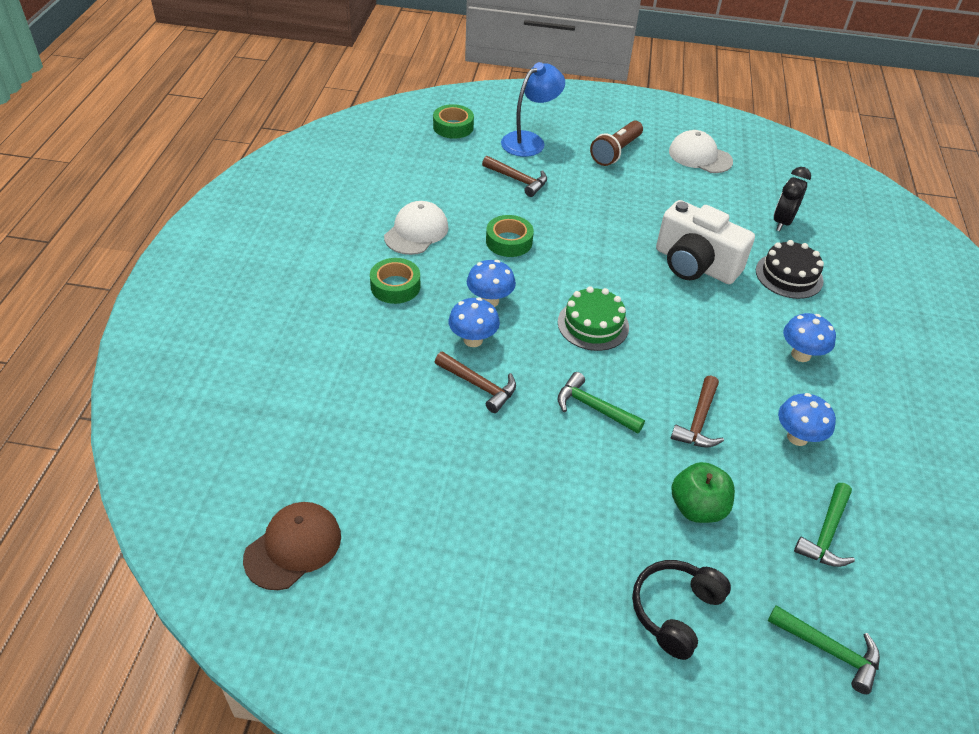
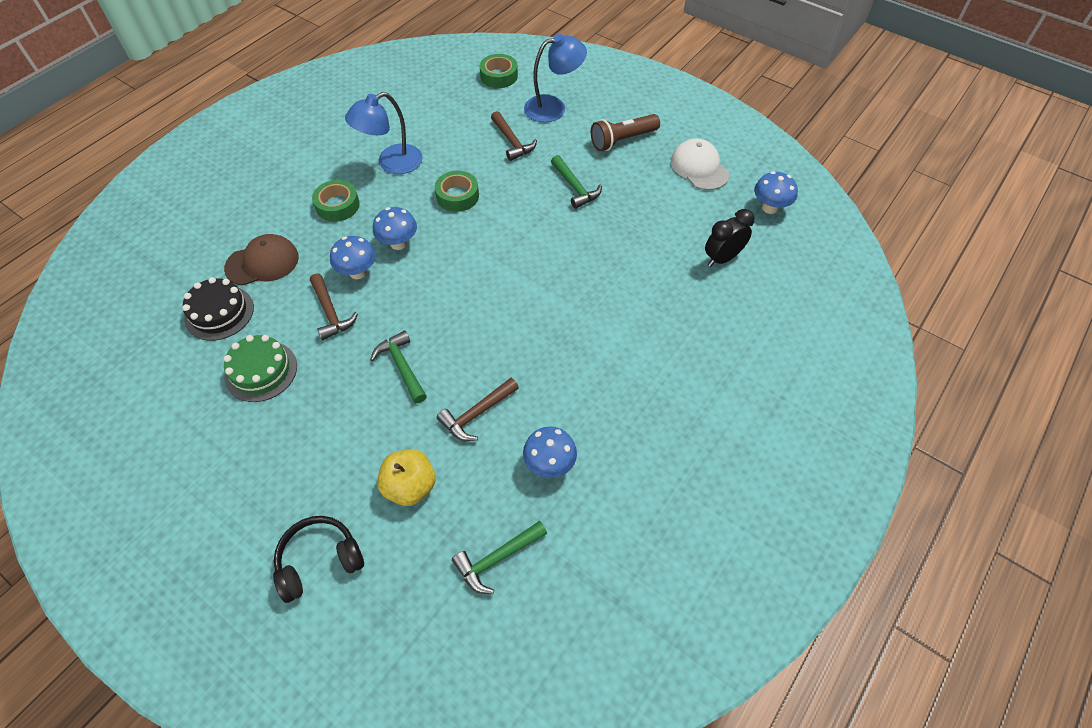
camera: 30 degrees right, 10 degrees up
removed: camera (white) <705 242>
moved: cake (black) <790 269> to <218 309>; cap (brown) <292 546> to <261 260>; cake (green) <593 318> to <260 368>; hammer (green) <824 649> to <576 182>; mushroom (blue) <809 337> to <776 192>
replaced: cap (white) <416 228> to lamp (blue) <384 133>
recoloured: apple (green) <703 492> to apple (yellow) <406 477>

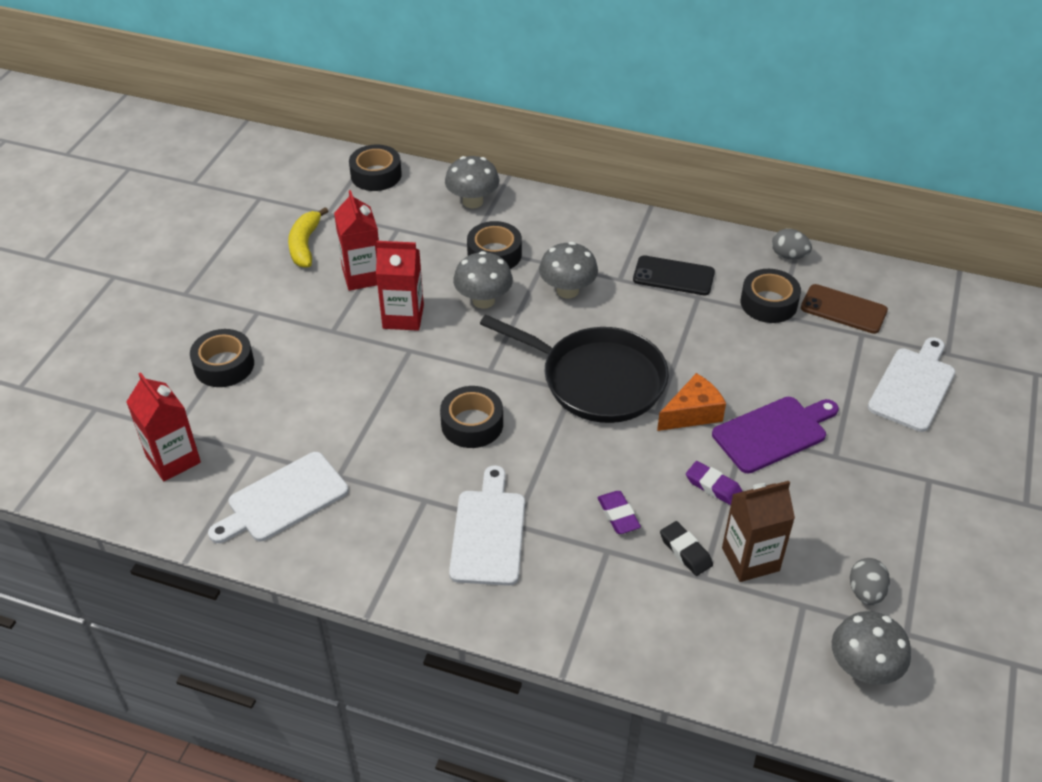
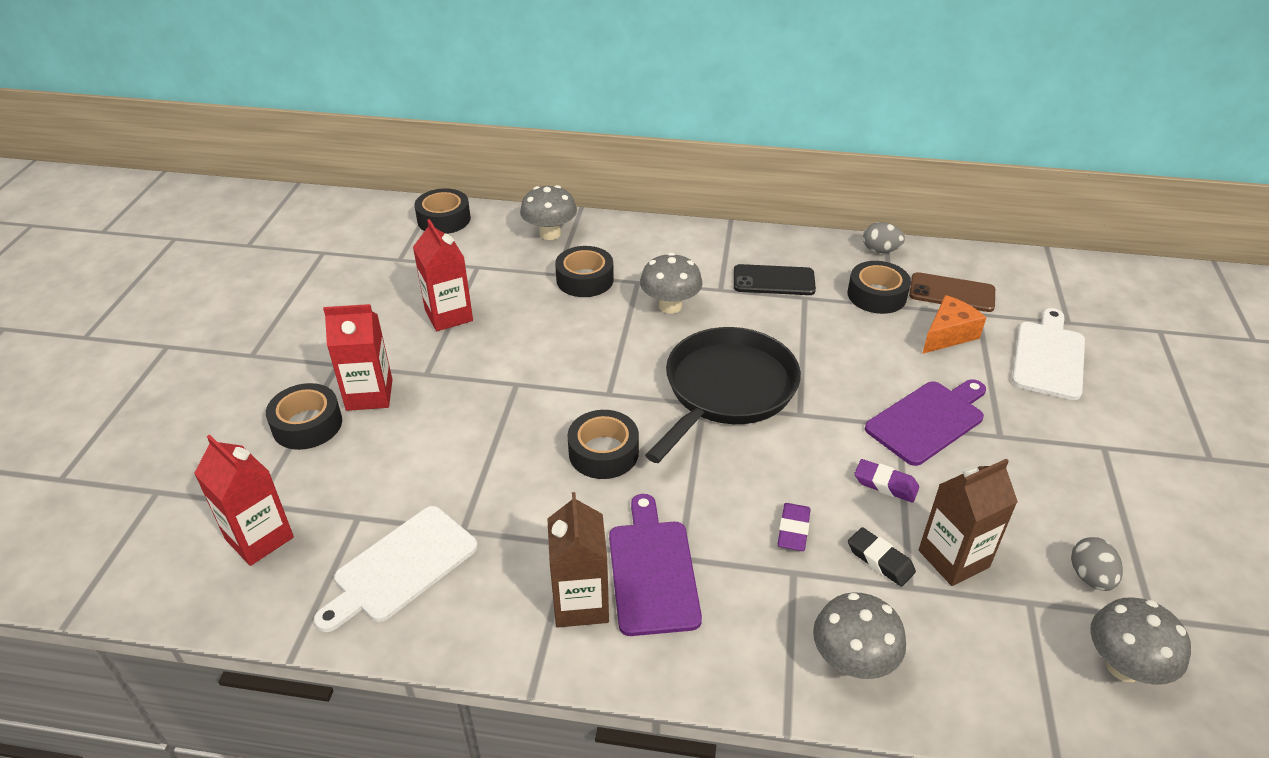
camera: 10 degrees left, 5 degrees down
removed: banana (yellow) <308 237>
added: carton (brown) <578 560>
moved: carton (red) <400 286> to <358 357>; mushroom (grey) <483 280> to <859 635>; cheese (orange) <691 402> to <954 324>
recoloured: cutting board (white) <487 525> to cutting board (purple) <655 565>
turned: pan (black) <574 369> = <723 395> 75 degrees counterclockwise; eraser (purple) <619 512> = <794 527> 45 degrees clockwise

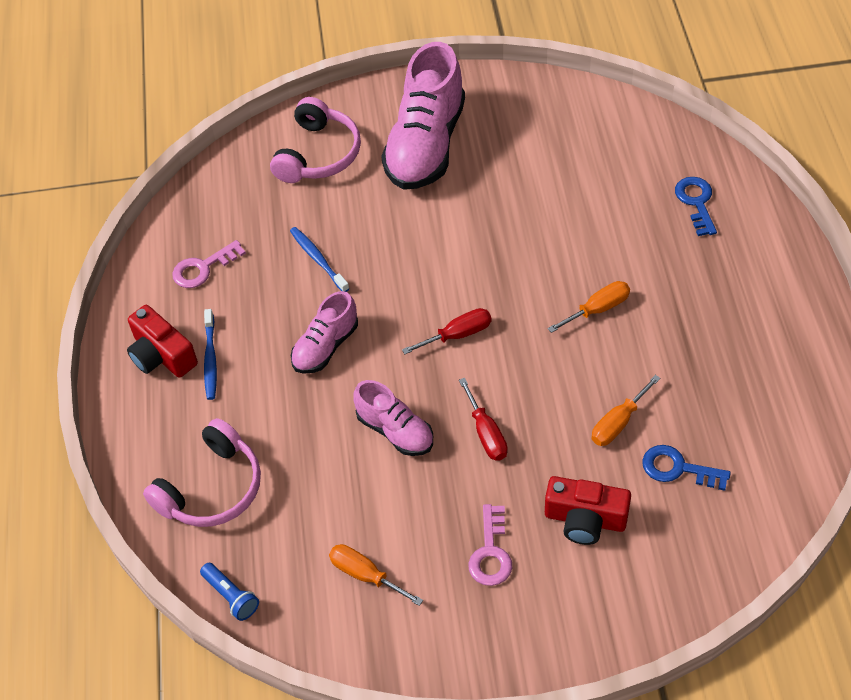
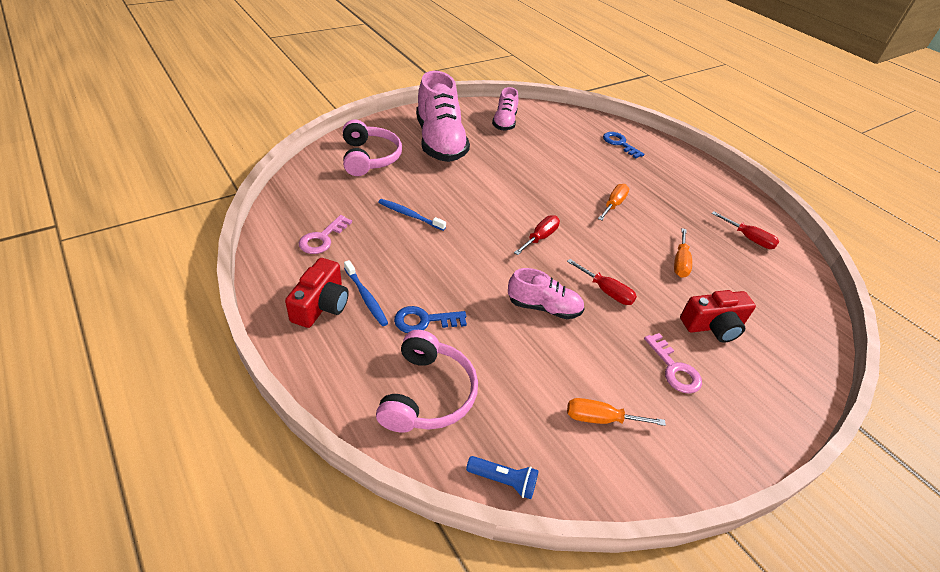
camera: 35 degrees left, 10 degrees down
added: screwdriver (red) <745 230>
moved: key (blue) <687 468> to <430 319>; shoe (pink) <324 332> to <505 109>
turned: camera (red) <162 341> = <317 293> 90 degrees counterclockwise

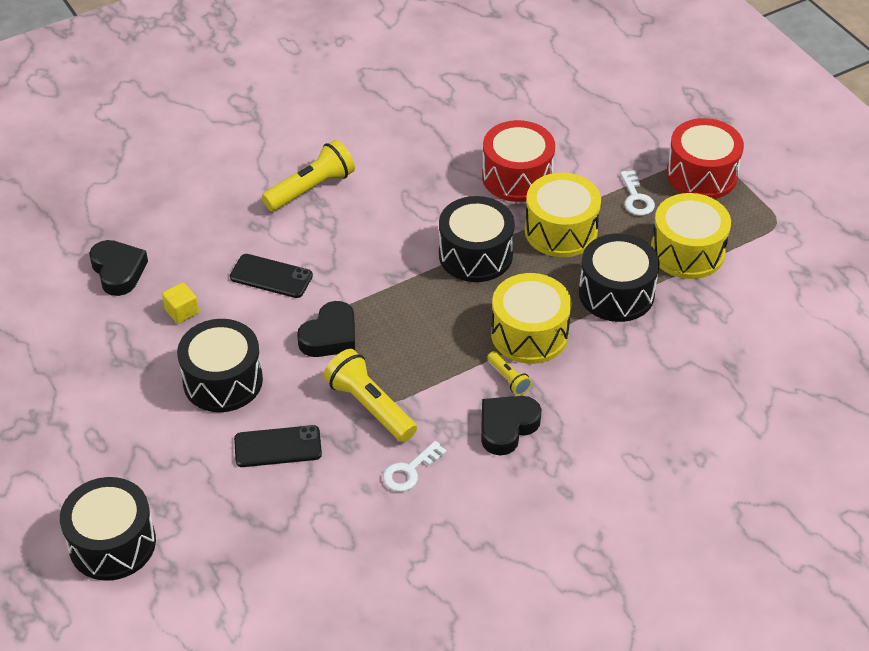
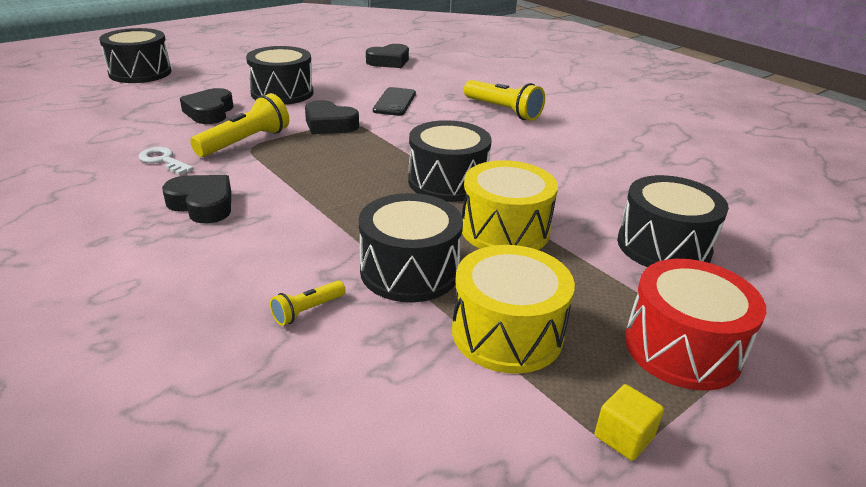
camera: 80 degrees right, 15 degrees down
removed: drum (red) <518 161>; drum (yellow) <531 318>; key (white) <637 193>
added: drum (black) <673 221>
moved: flashlight (yellow) <510 373> to <308 303>; cube (yellow) <180 303> to <629 422>
replaced: phone (black) <278 446> to heart (black) <206 106>

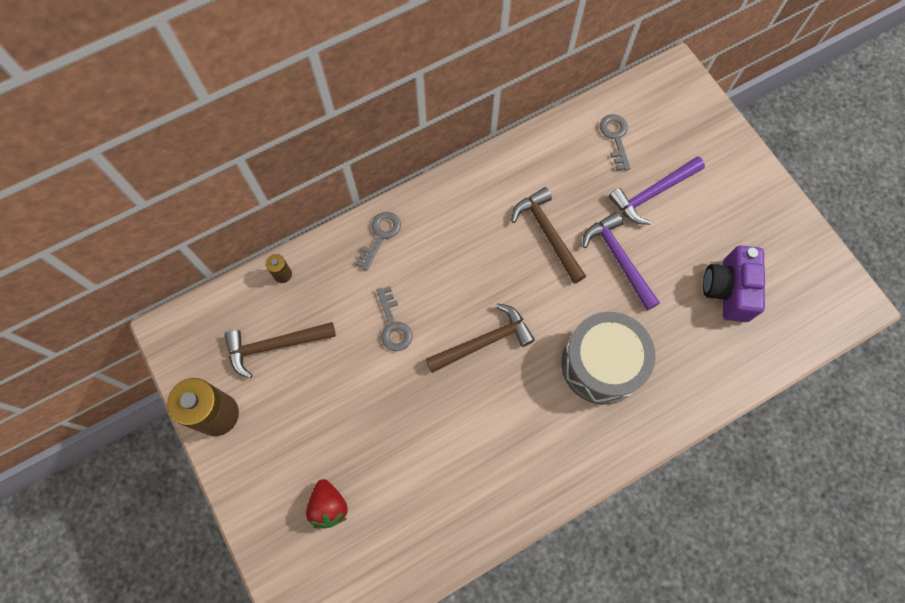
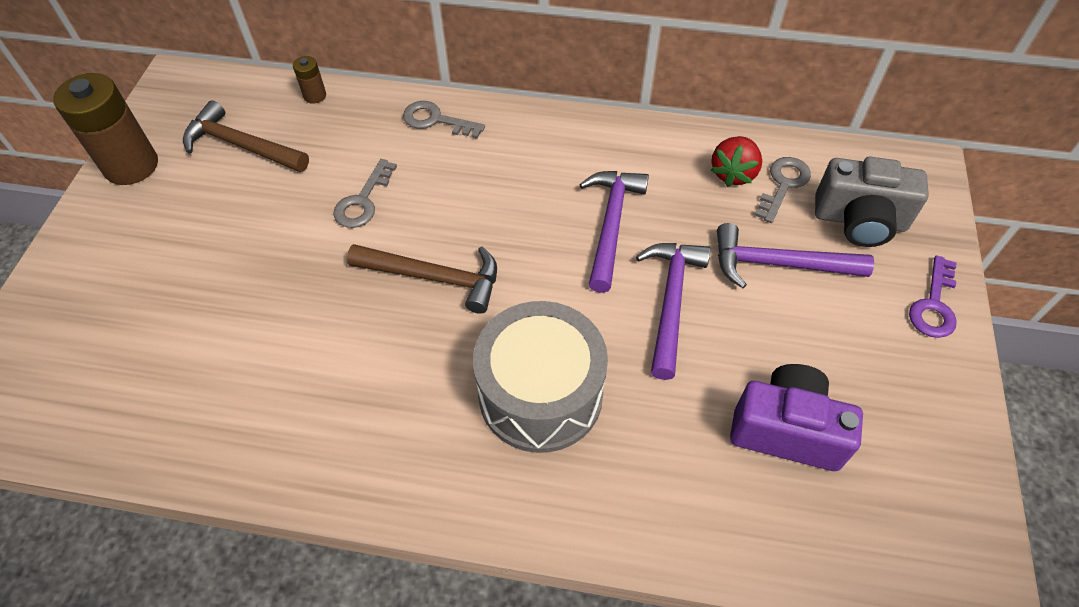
camera: 40 degrees right, 15 degrees down
added: camera (grey) <872 201>; key (purple) <933 296>
moved: strawberry (red) <327 503> to <736 161>
recoloured: hammer (brown) <549 235> to hammer (purple) <614 232>
turned: key (grey) <378 241> = <444 120> 135 degrees counterclockwise; camera (purple) <734 284> = <796 417> 60 degrees clockwise

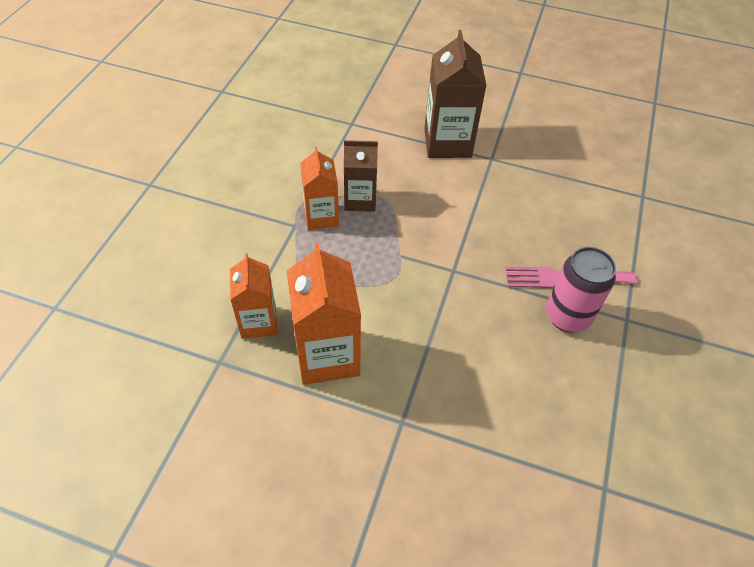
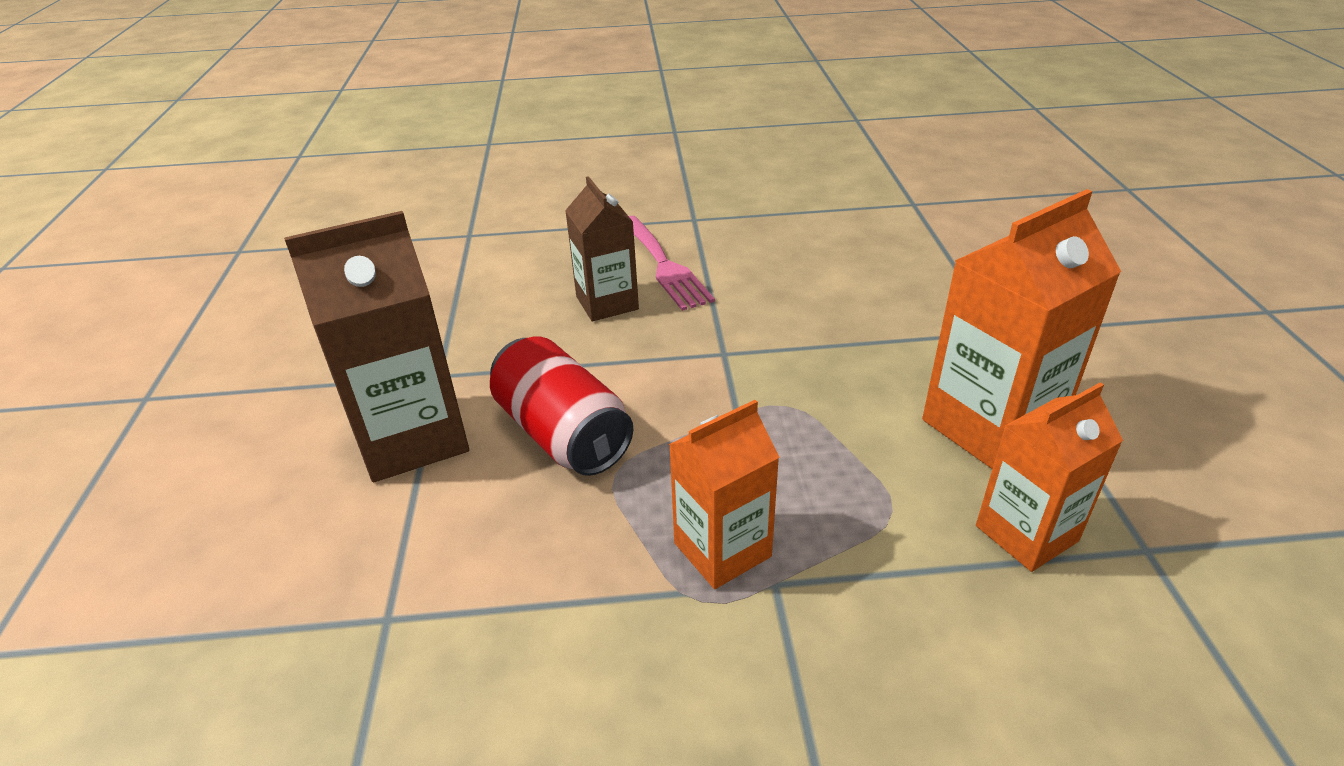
camera: 110 degrees left, 15 degrees down
removed: can (pink) <581 289>
added: can (red) <561 406>
moved: carton (brown) <361 176> to <602 248>

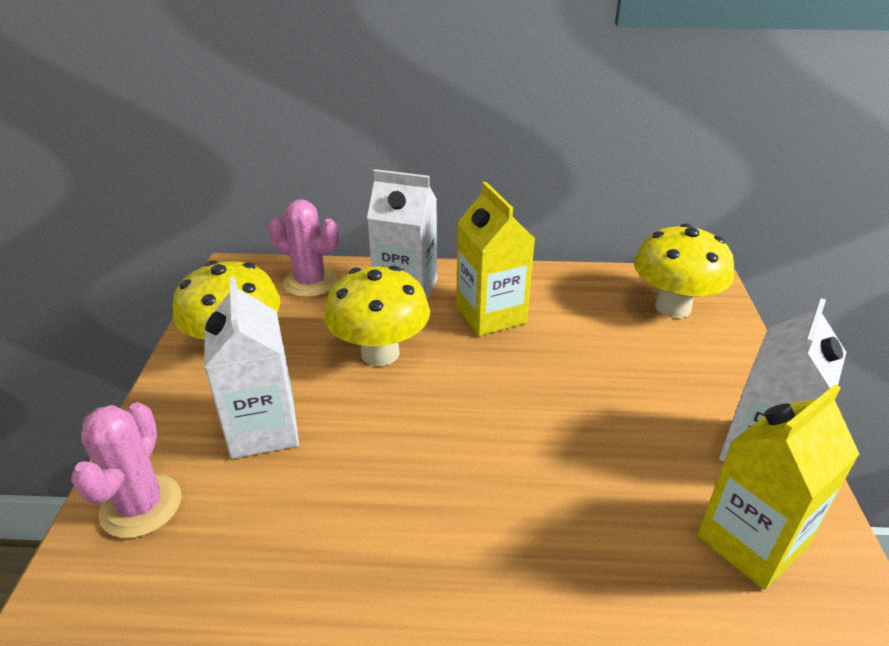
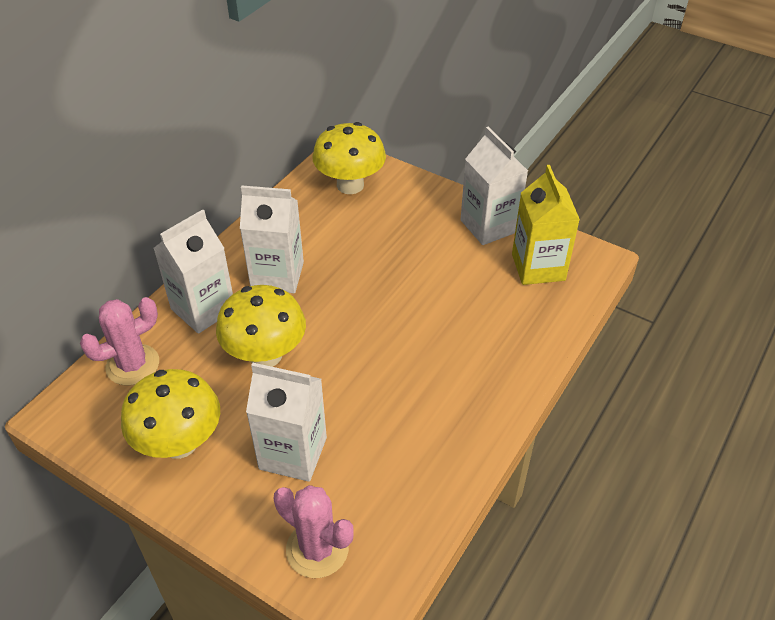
camera: 60 degrees left, 10 degrees up
recoloured: carton (yellow) <495 259> to carton (white) <272 239>

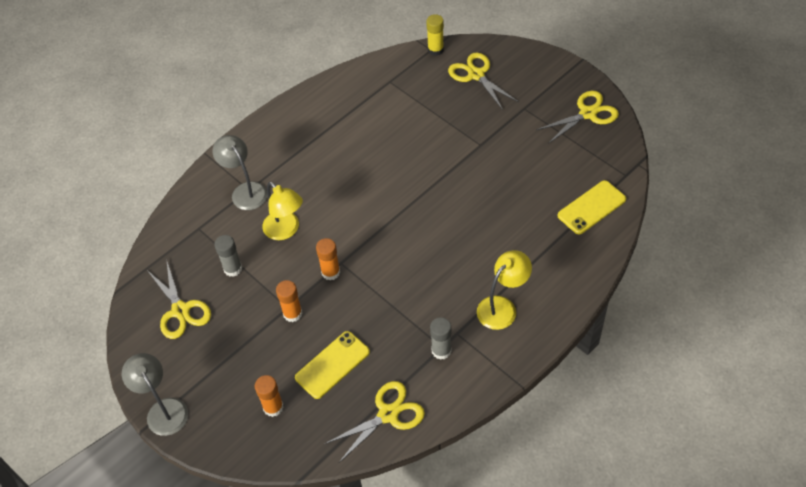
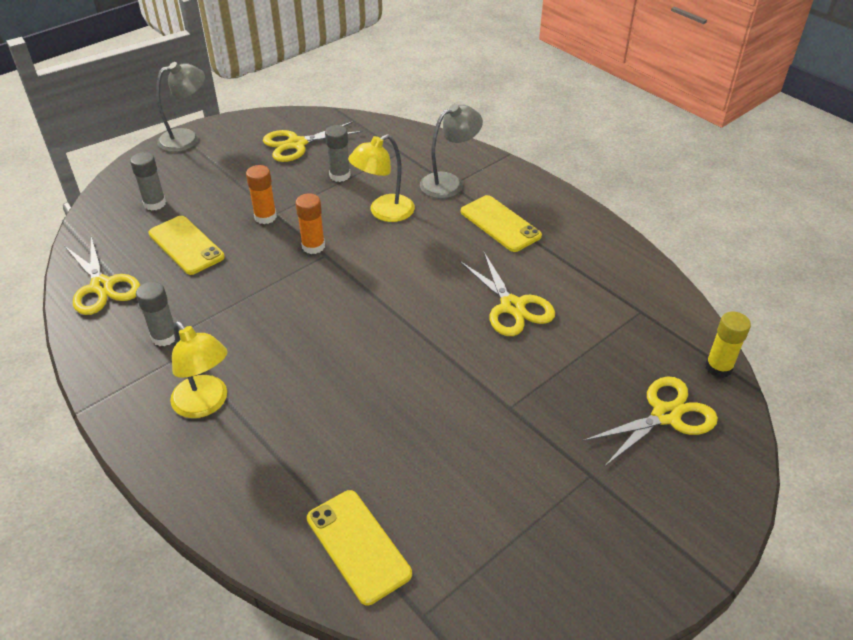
camera: 90 degrees right, 10 degrees down
added: phone (yellow) <501 223>
moved: scissors (yellow) <577 117> to <507 294>
recoloured: glue stick (orange) <269 396> to glue stick (grey) <148 181>

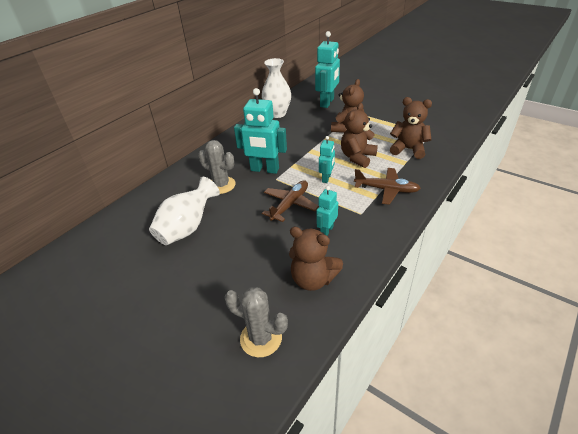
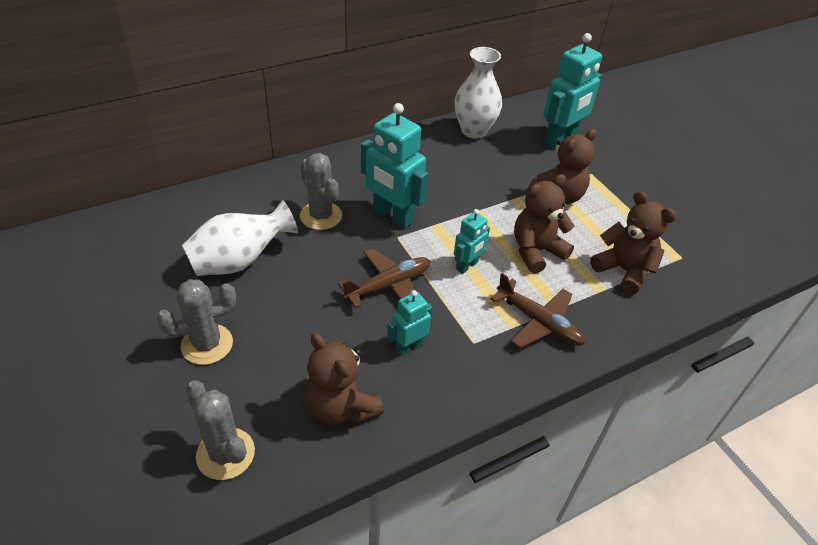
camera: 20 degrees right, 5 degrees up
added: cactus (grey) <196 322>

